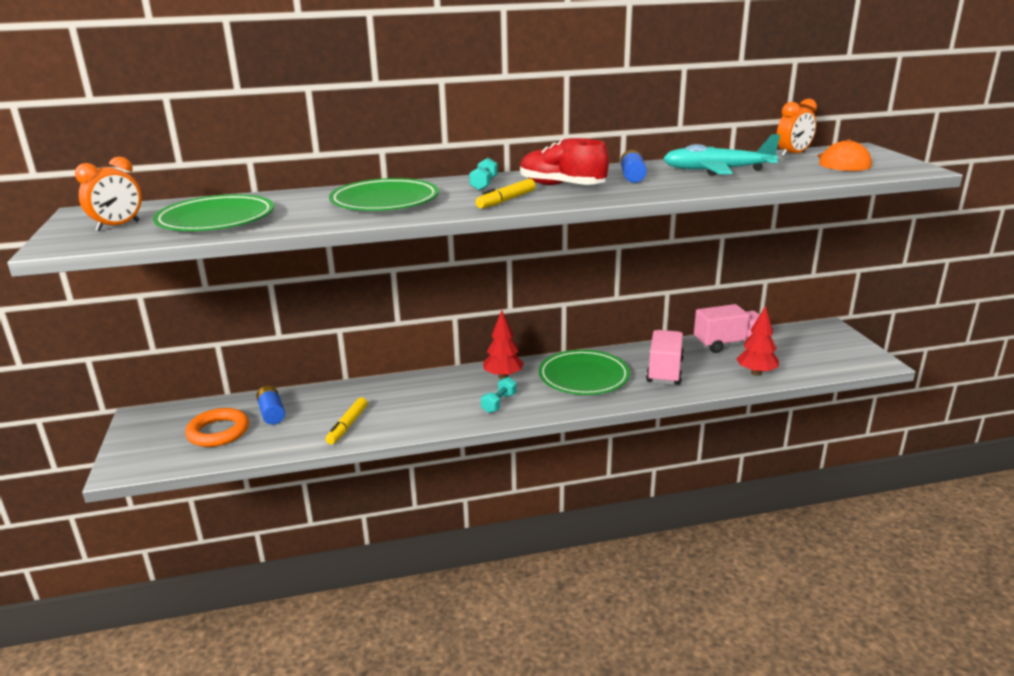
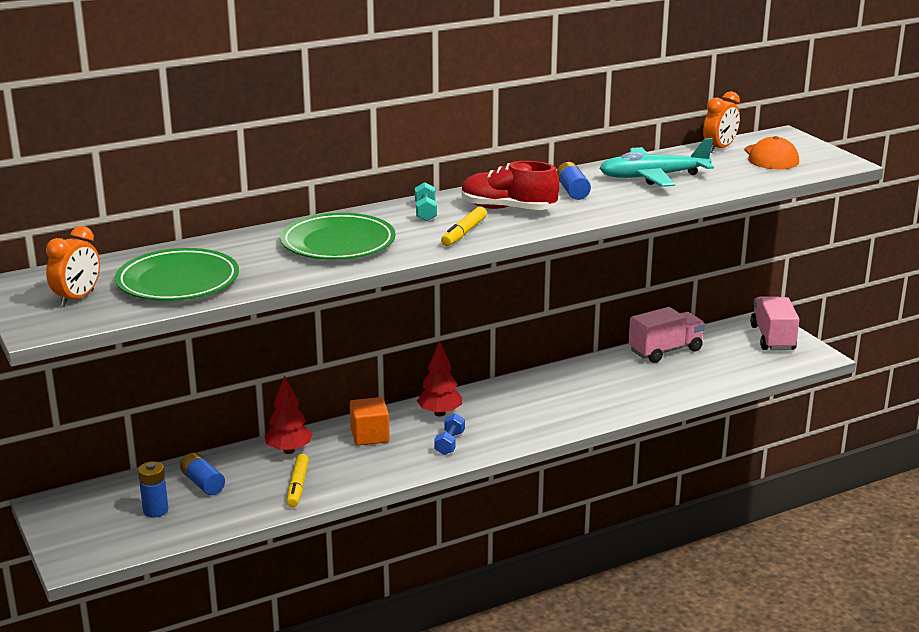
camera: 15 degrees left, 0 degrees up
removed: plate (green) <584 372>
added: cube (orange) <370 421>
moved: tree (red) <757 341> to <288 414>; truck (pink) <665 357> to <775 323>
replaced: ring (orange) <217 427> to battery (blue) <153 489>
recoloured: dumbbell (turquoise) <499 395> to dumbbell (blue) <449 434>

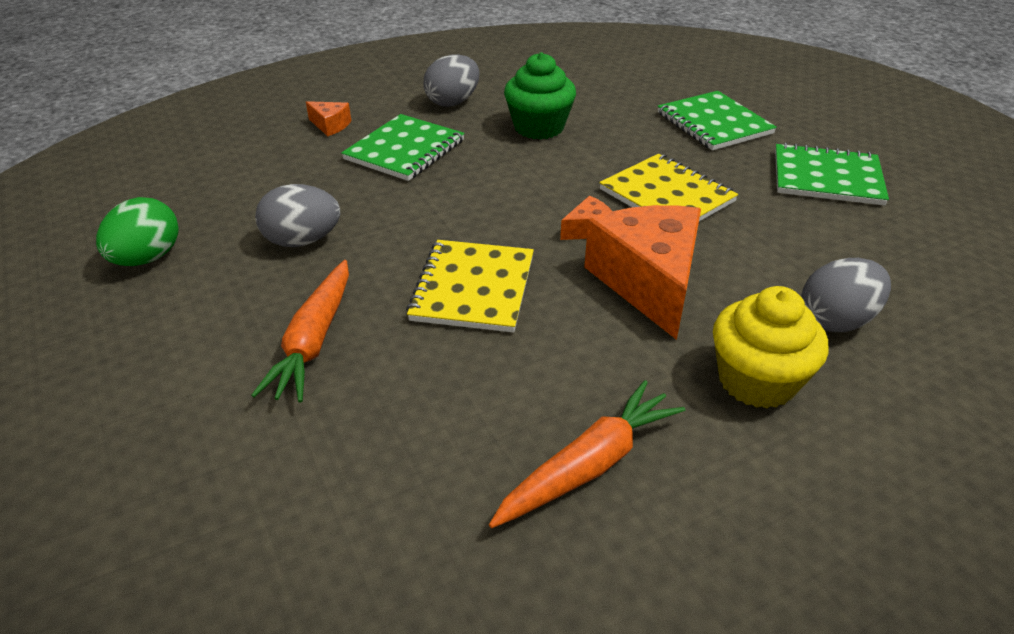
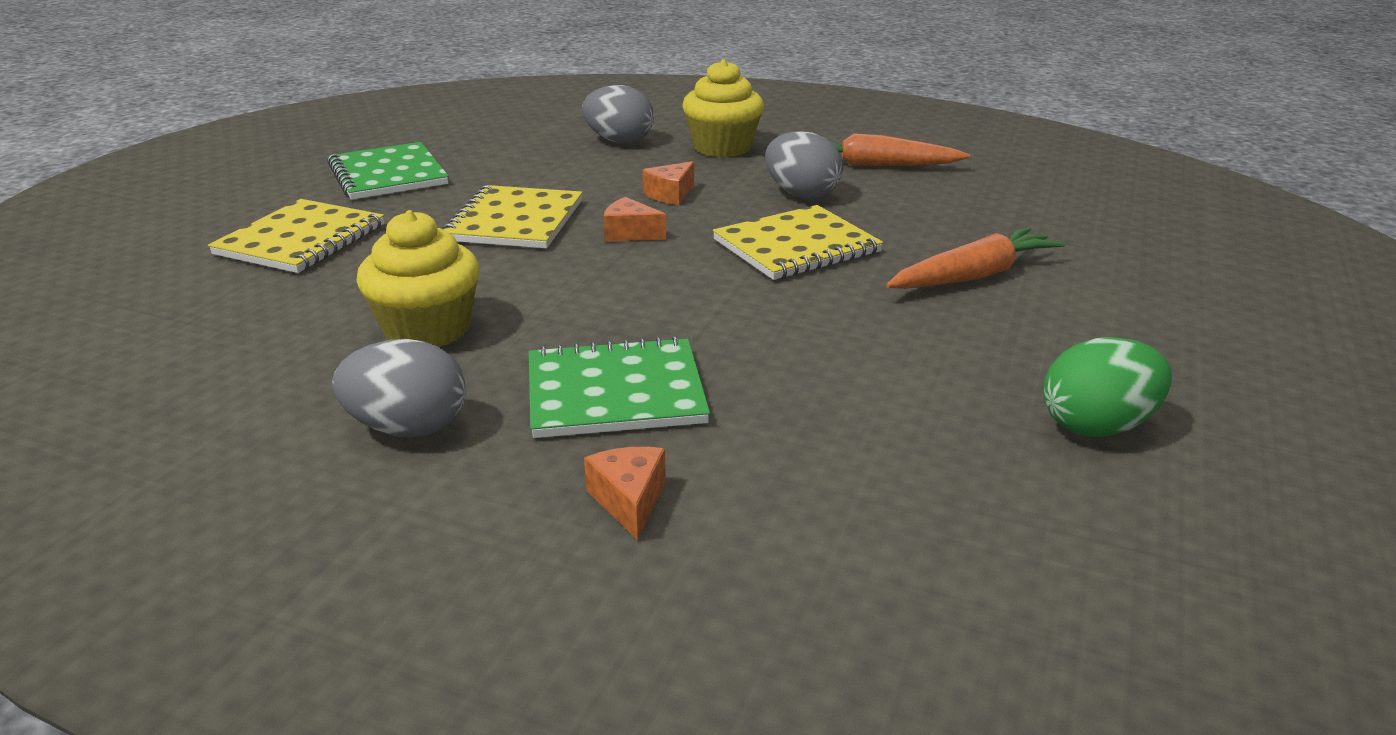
camera: 130 degrees left, 10 degrees down
moved: egg (grey) <297 215> to <804 165>
recoloured: notebook (green) <717 120> to notebook (yellow) <296 236>; cupcake (green) <540 96> to cupcake (yellow) <418 278>
resized: cheese (orange) <642 272> = <668 183> x0.43

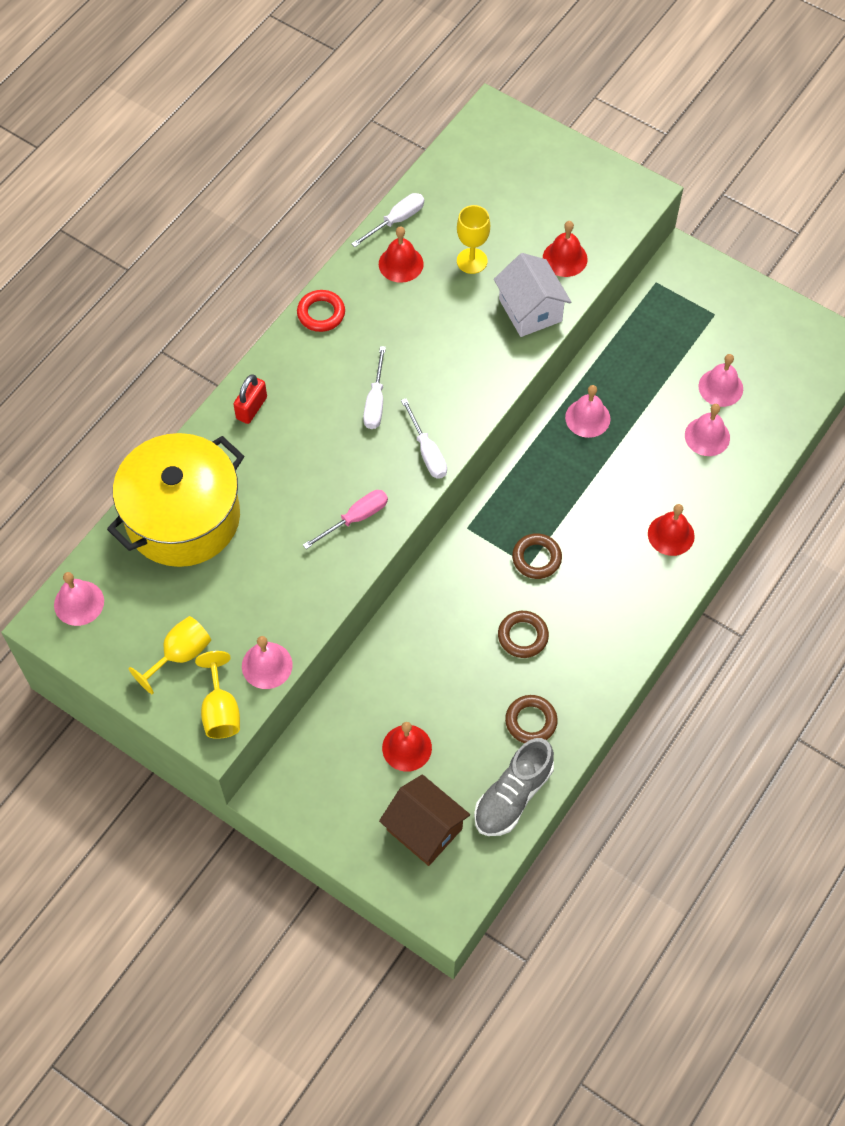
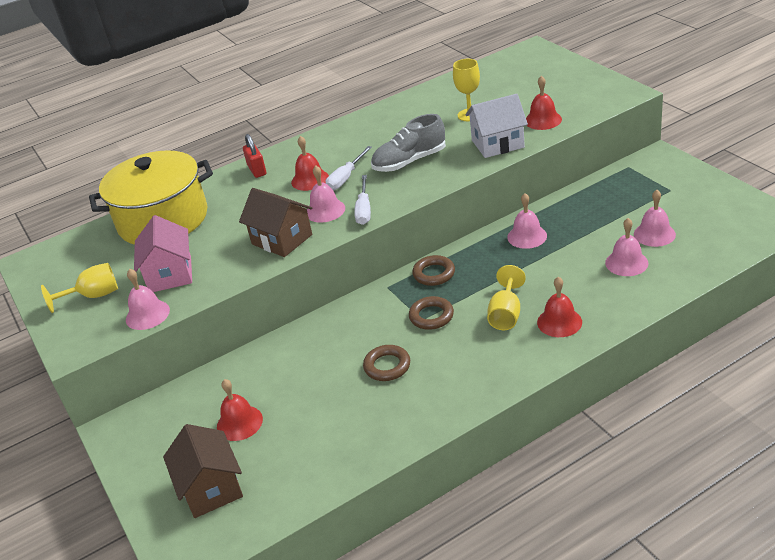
camera: 30 degrees right, 25 degrees down
removed: ring (red) <321 311>; screwdriver (white) <387 220>
added: house (pink) <163 253>
moved: bell (red) <401 254> to <310 163>; bell (pink) <79 599> to <326 194>; shoe (grey) <514 787> to <408 143>; ring (brown) <531 719> to <433 270>; goblet (yellow) <217 695> to <506 297>
replaced: screwdriver (pink) <345 519> to house (brown) <275 222>
turned: padlock (red) <250 399> = <254 156> 75 degrees counterclockwise; house (white) <532 295> = <497 126> 75 degrees clockwise

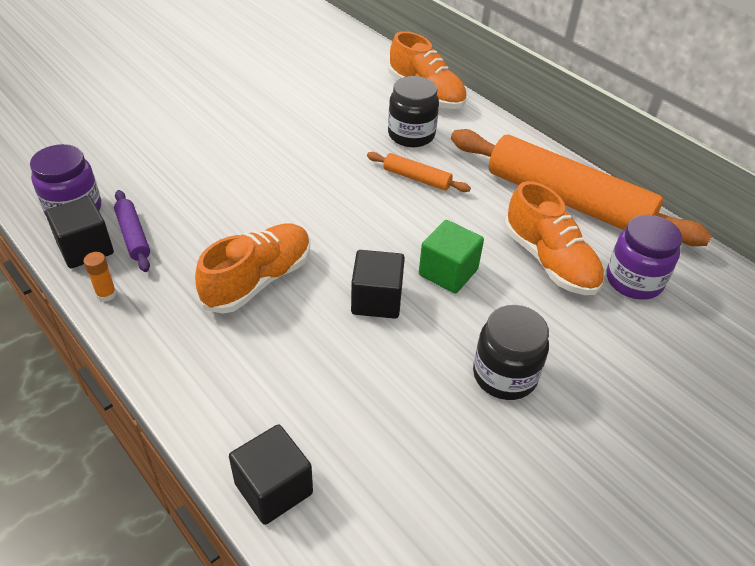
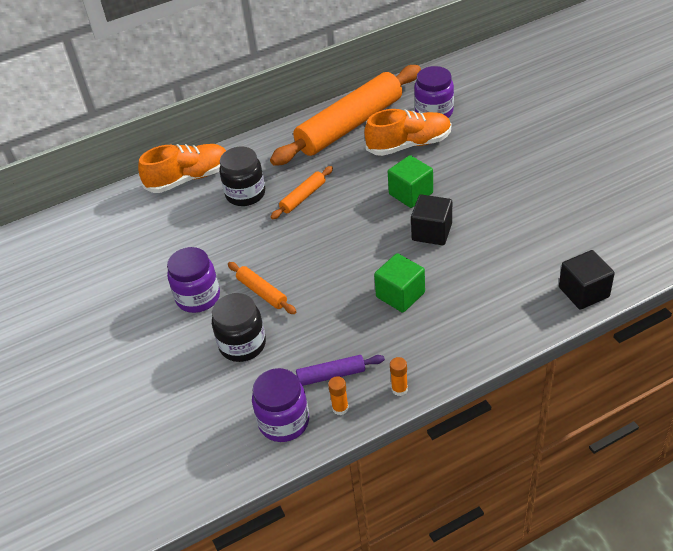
camera: 70 degrees left, 0 degrees up
added: jar (purple) <193 280>; rolling pin (orange) <262 288>
moved: jar (black) <511 352> to <239 327>
replaced: cube (black) <79 232> to glue stick (orange) <338 395>; shoe (orange) <252 268> to cube (green) <399 283>

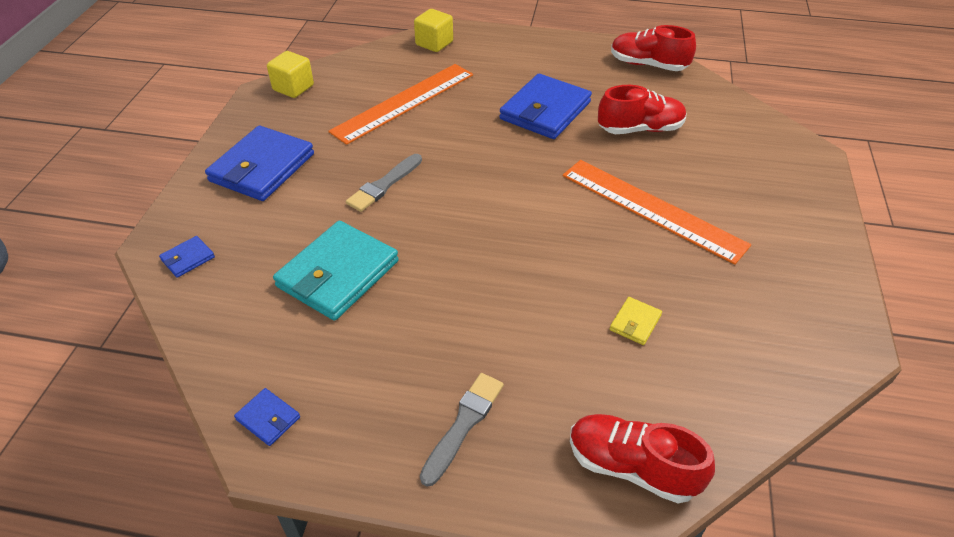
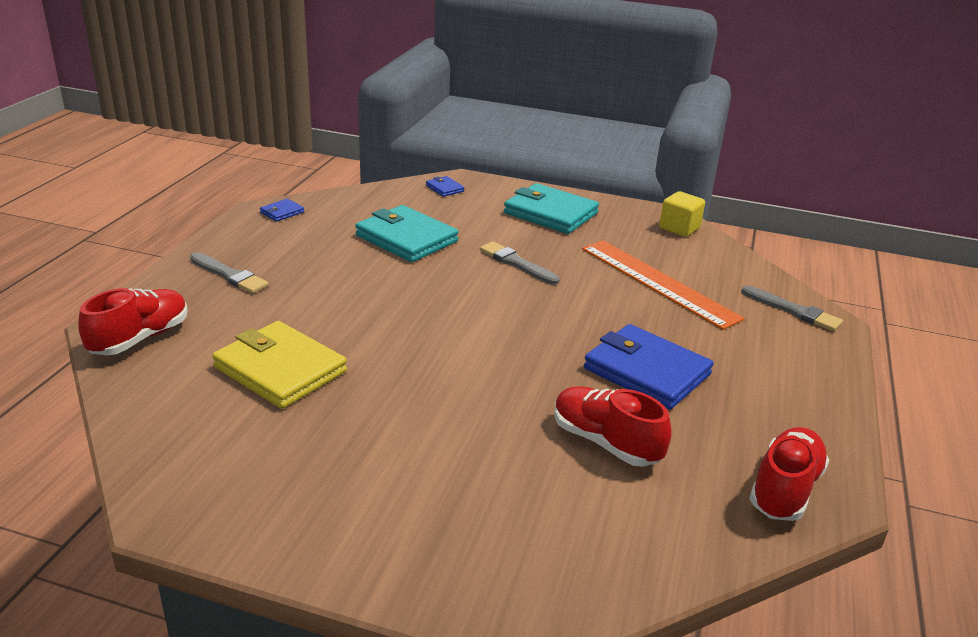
camera: 95 degrees right, 15 degrees down
removed: ruler (orange) <657 212>
replaced: cube (yellow) <433 30> to brush (grey) <792 308>
recoloured: wallet (blue) <259 163> to wallet (turquoise) <551 208>
turned: shoe (red) <642 109> = <613 426> 135 degrees clockwise
resized: wallet (yellow) <636 321> = <279 365> x2.28

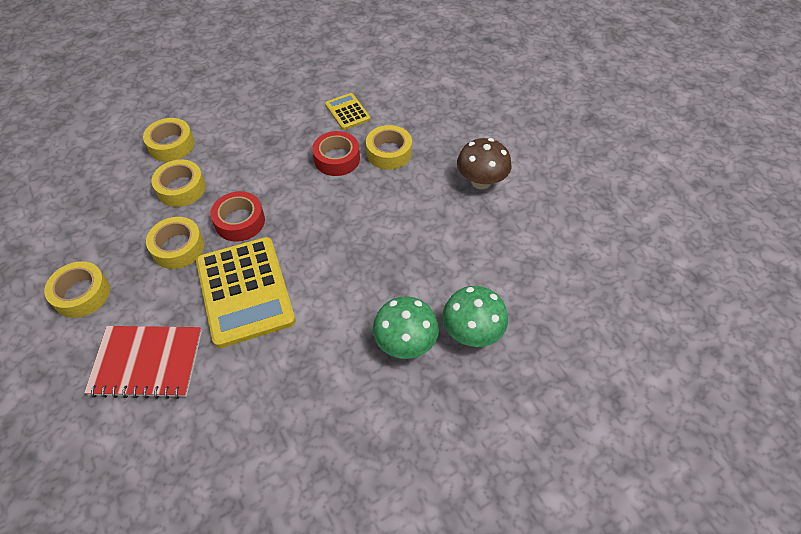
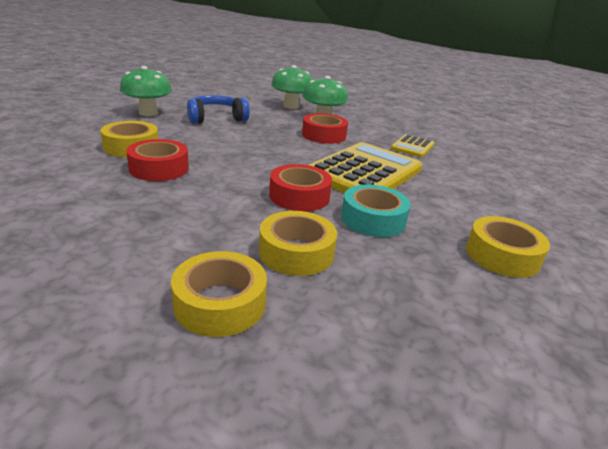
camera: 125 degrees left, 25 degrees down
removed: notebook (red) <143 362>
added: headphones (blue) <218 109>; tape (red) <325 128>
moved: calculator (yellow) <347 111> to <413 146>
recoloured: mushroom (brown) <484 163> to mushroom (green) <146 91>; tape (yellow) <175 243> to tape (turquoise) <376 210>

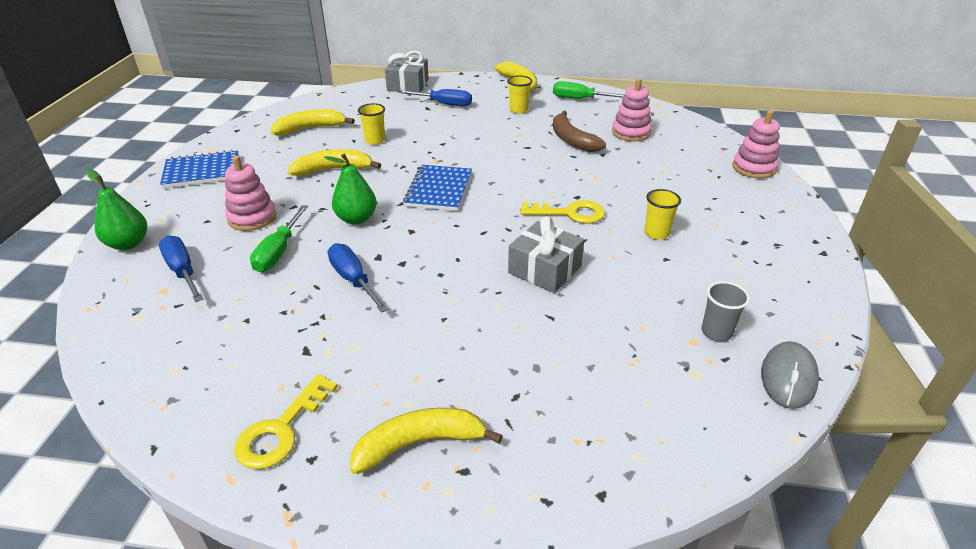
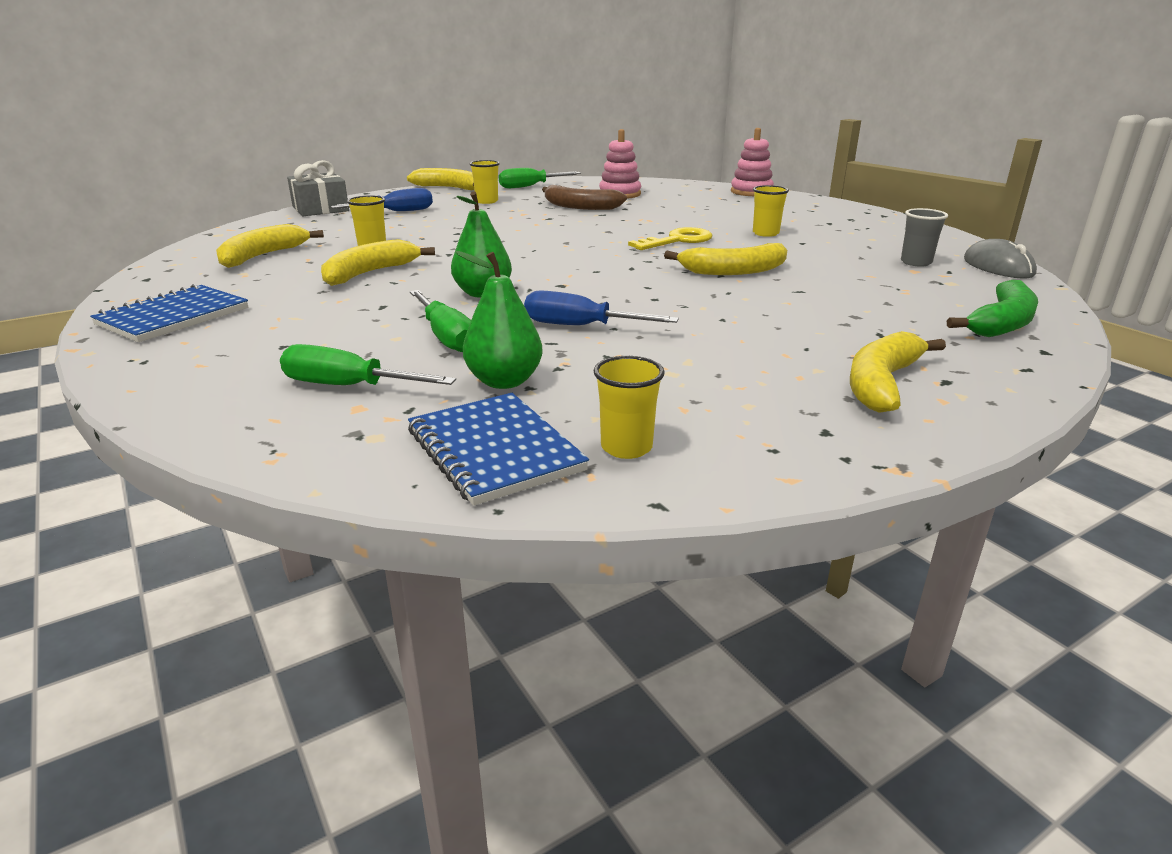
camera: 40 degrees left, 10 degrees down
removed: stacking toy (pink) <250 193>; key (yellow) <286 421>
added: cup (yellow) <629 407>; banana (green) <992 308>
moved: notebook (blue) <437 188> to <498 449>; pear (green) <116 209> to <499 320>
replaced: gift (grey) <546 254> to banana (yellow) <725 259>
recoloured: screwdriver (blue) <181 268> to screwdriver (green) <368 364>

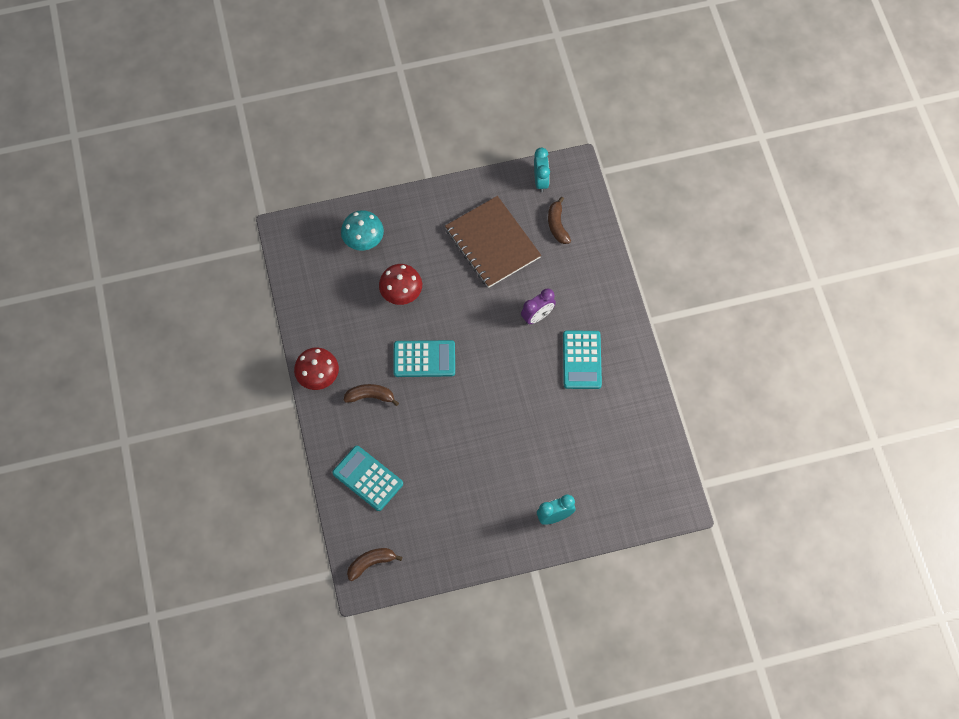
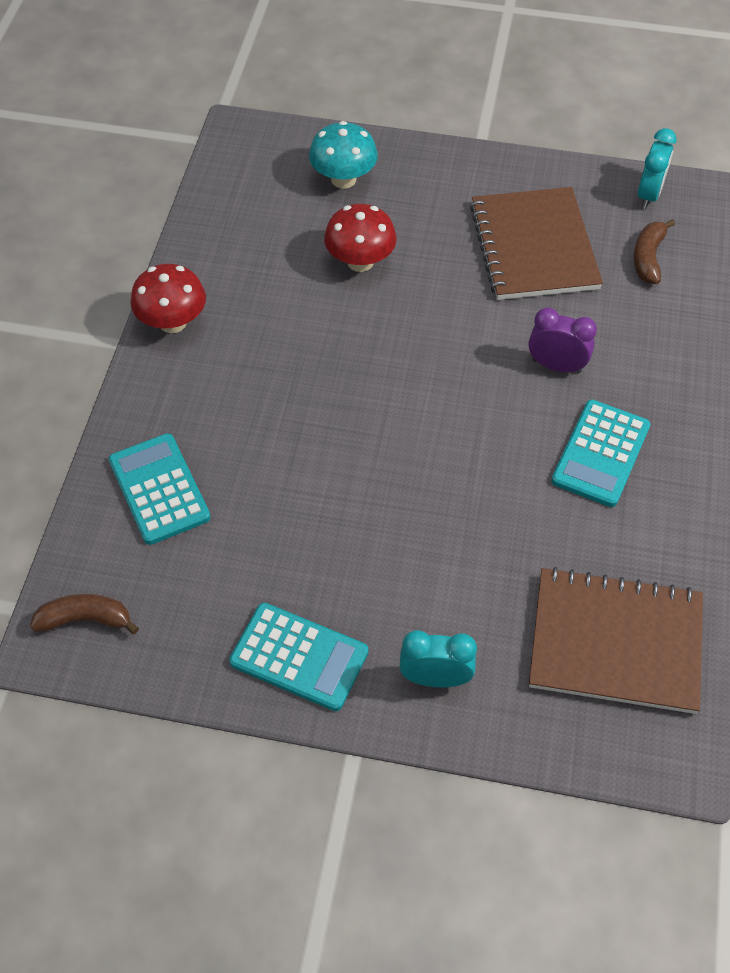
camera: 25 degrees right, 10 degrees down
removed: banana (brown) <371 395>
added: notebook (brown) <616 640>
moved: calculator (turquoise) <424 358> to <298 657>
turned: clock (purple) <538 307> = <562 340> 150 degrees counterclockwise

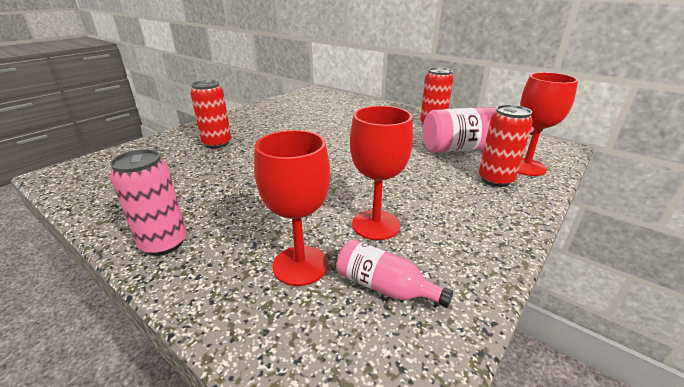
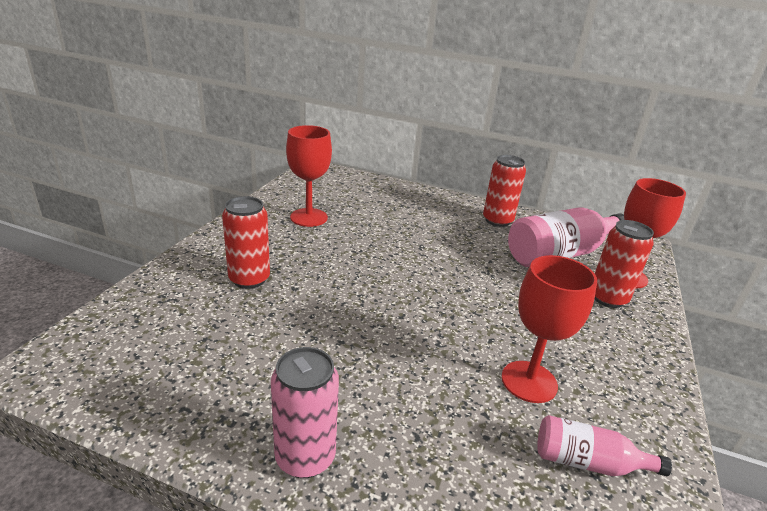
camera: 20 degrees left, 0 degrees up
moved: goblet (red) <292 208> to <309 176>

